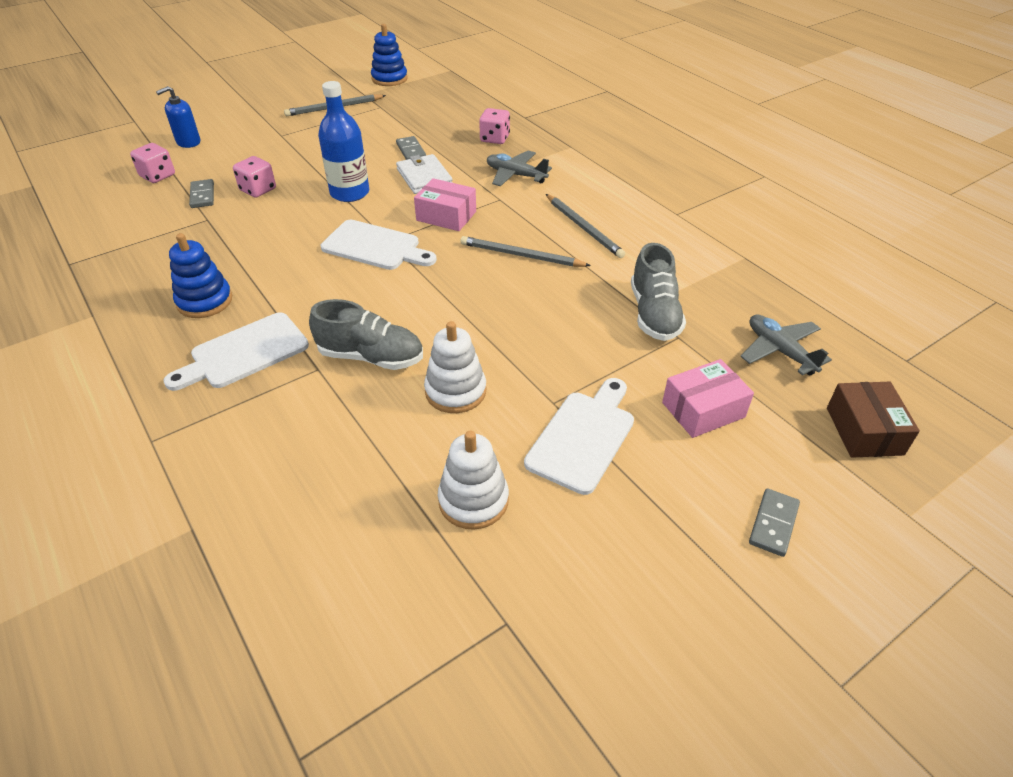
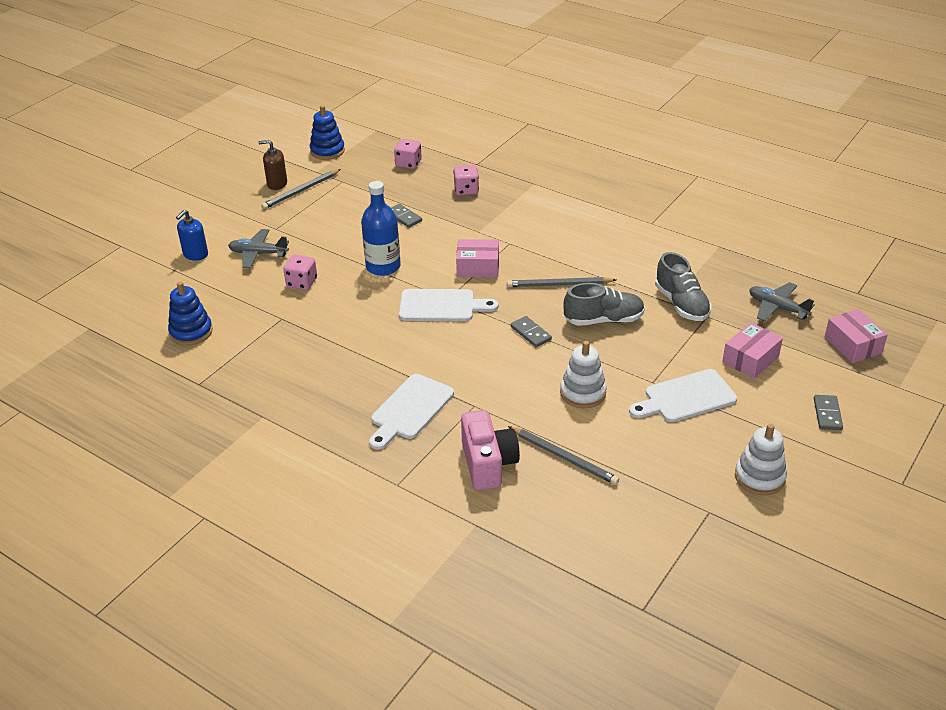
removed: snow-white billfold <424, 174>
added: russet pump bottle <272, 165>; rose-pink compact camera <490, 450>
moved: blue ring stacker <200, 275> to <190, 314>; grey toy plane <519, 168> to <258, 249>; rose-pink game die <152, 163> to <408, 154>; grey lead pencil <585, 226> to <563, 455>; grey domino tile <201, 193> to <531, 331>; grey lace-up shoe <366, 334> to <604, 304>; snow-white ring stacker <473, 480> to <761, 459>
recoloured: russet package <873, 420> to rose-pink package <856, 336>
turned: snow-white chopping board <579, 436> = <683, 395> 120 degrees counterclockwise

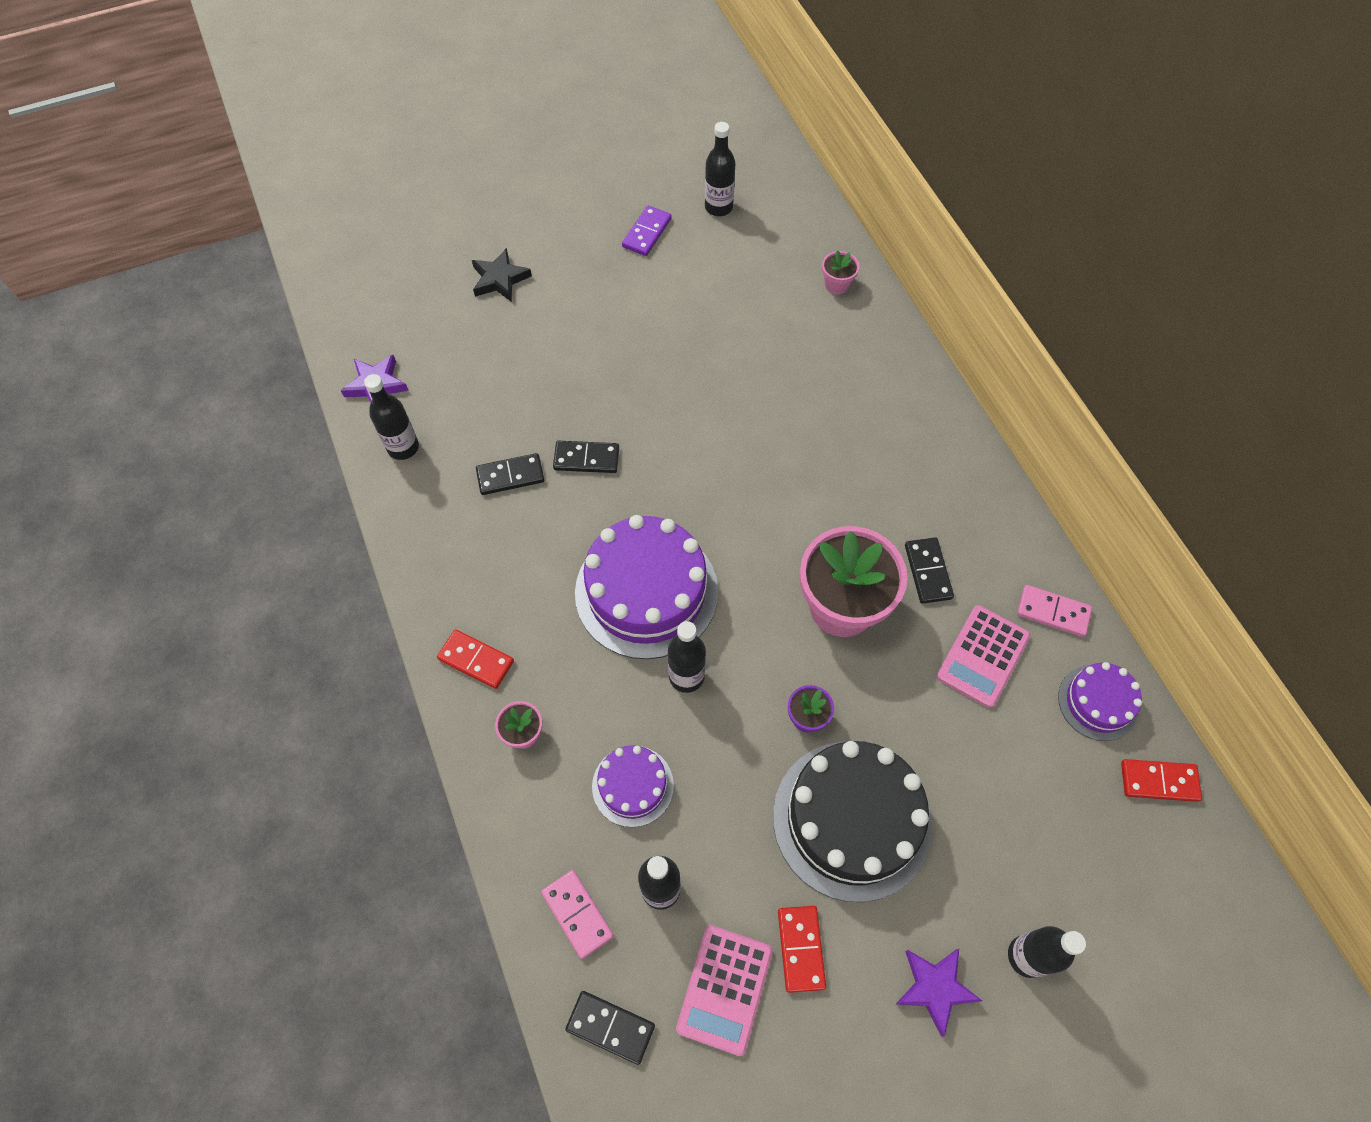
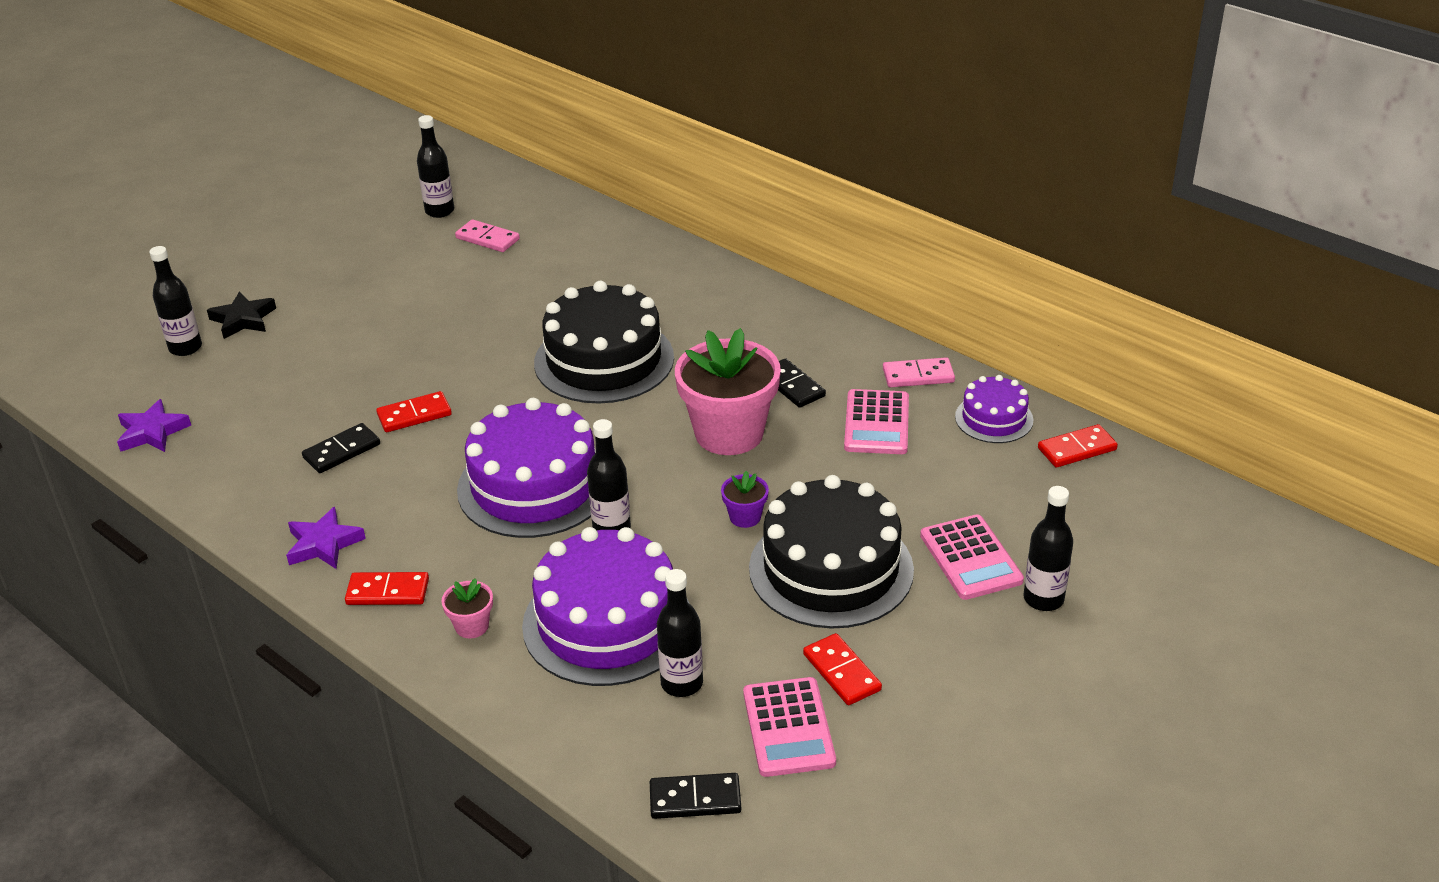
removed: purple domino tile <647, 231>; rose-pink flower pot <841, 272>
added: jet-black layer cake <604, 342>; rose-pink pocket calculator <972, 557>
moved: jet-black flask <391, 417> to <175, 301>; purple star shape <939, 993> to <326, 538>; rose-pink domino tile <577, 914> to <487, 235>
recoloured: jet-black domino tile <586, 457> to scarlet domino tile <414, 411>
resized: purple layer cake <633, 786> = <606, 606> x1.91

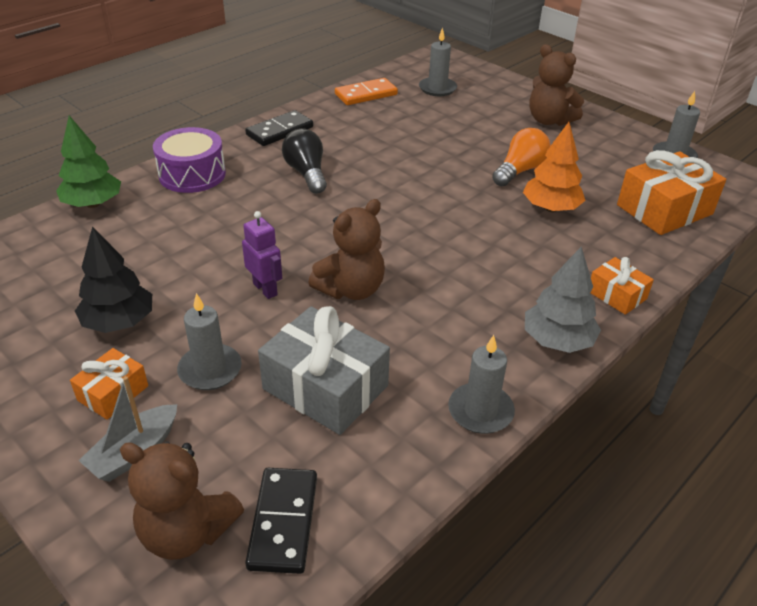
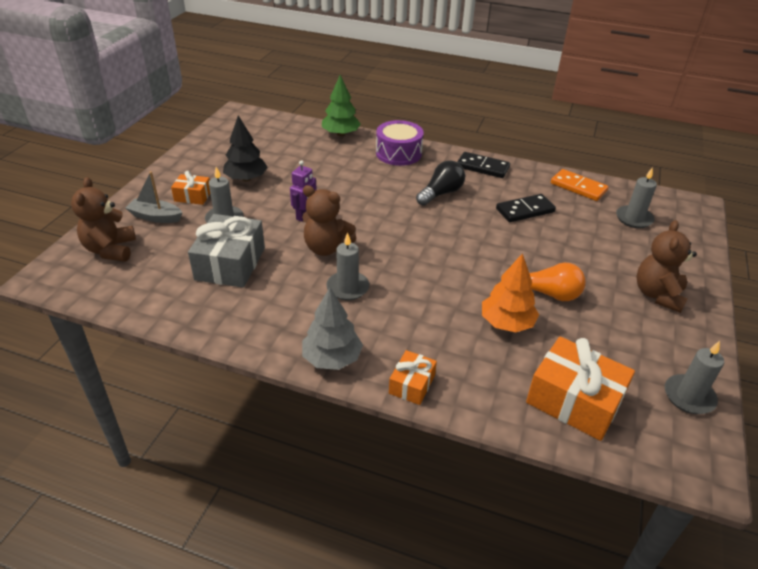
moved: grey pillar candle <481, 384> to <347, 266>; jet-black domino tile <281, 521> to <526, 208>

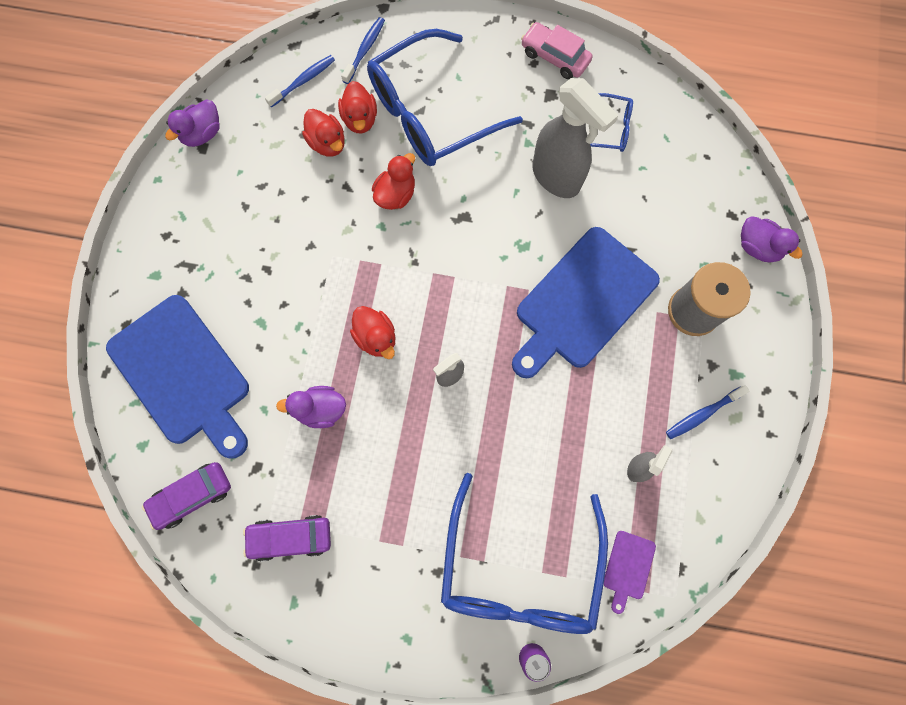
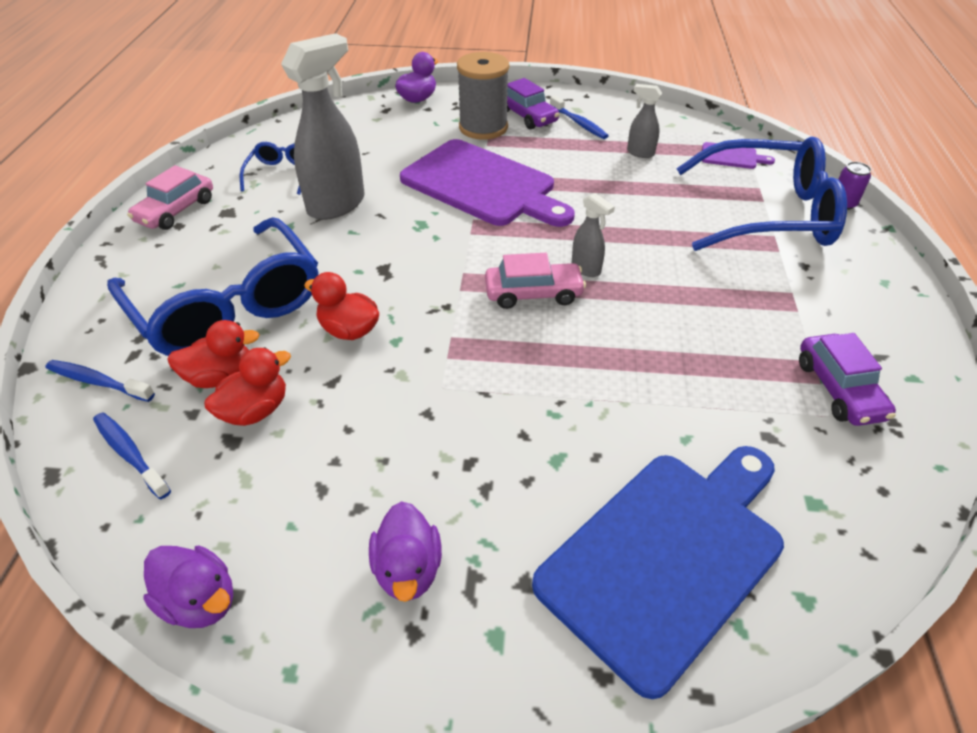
removed: scarlet duck <372, 332>
added: rose-pink toy car <535, 281>
moved: purple duck <311, 407> to <405, 551>; purple toy car <186, 496> to <533, 103>
recoloured: blue chopping board <586, 302> to purple chopping board <487, 183>

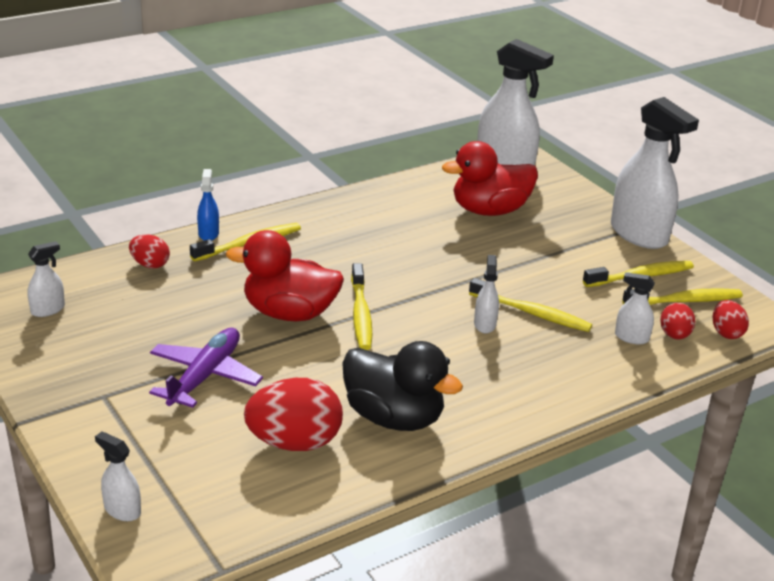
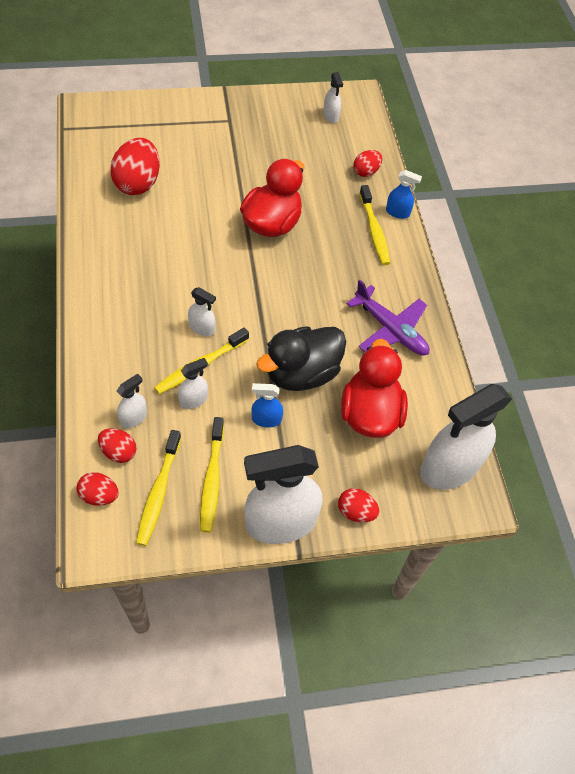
removed: bright yellow tooth brush <361, 306>
added: blue spray bottle <267, 405>; scarlet egg <358, 505>
moved: snow-white spray bottle <118, 476> to <193, 383>; jet-black duck <402, 386> to <301, 358>; purple toy plane <206, 368> to <388, 318>

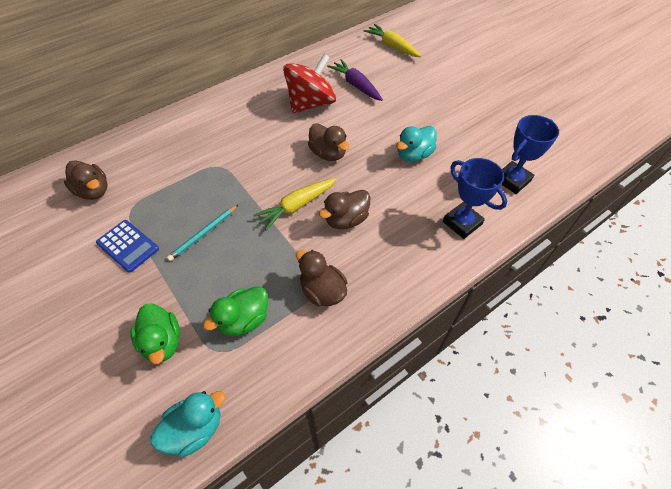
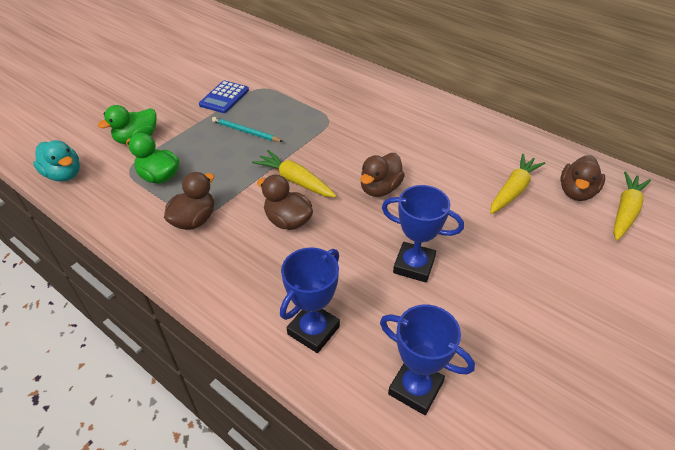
removed: scarlet toy top <309, 83>
moved: russet duck <86, 180> to <582, 178>
replaced: turquoise duck <416, 144> to blue trophy <423, 234>
recoloured: purple toy carrot <355, 80> to bright yellow toy carrot <518, 184>

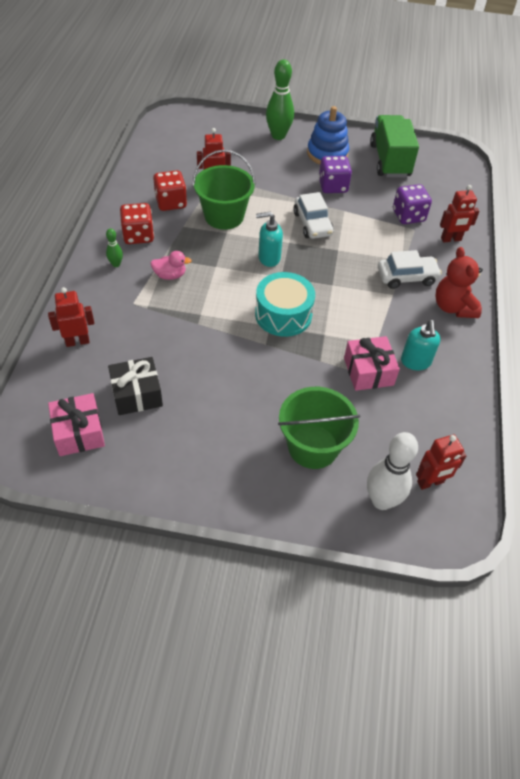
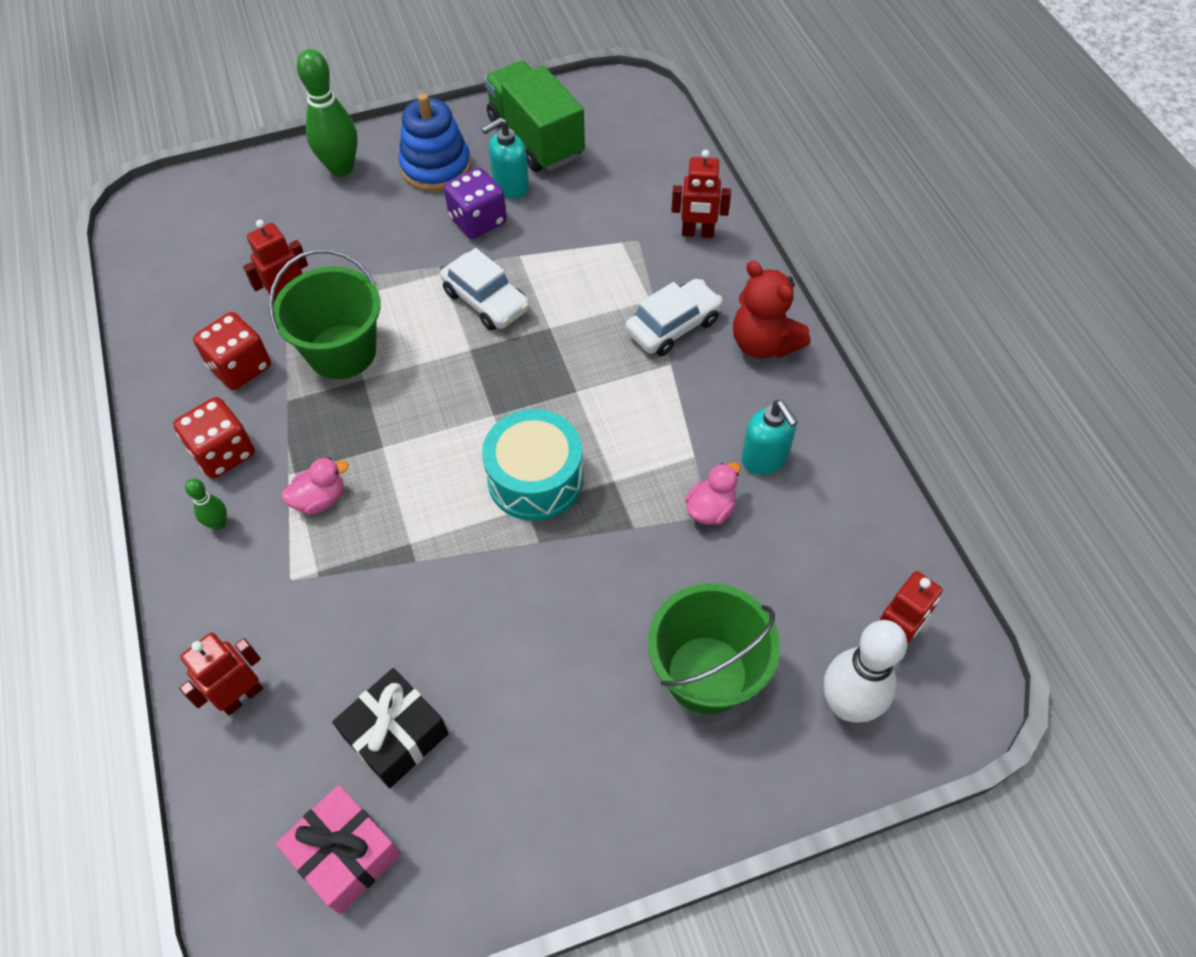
removed: purple game die <412, 204>
moved: turquoise pump bottle <269, 239> to <505, 158>
replaced: rose-pink gift <372, 363> to rose-pink duck <712, 493>
turned: scarlet robot <460, 213> = <701, 194> 45 degrees clockwise

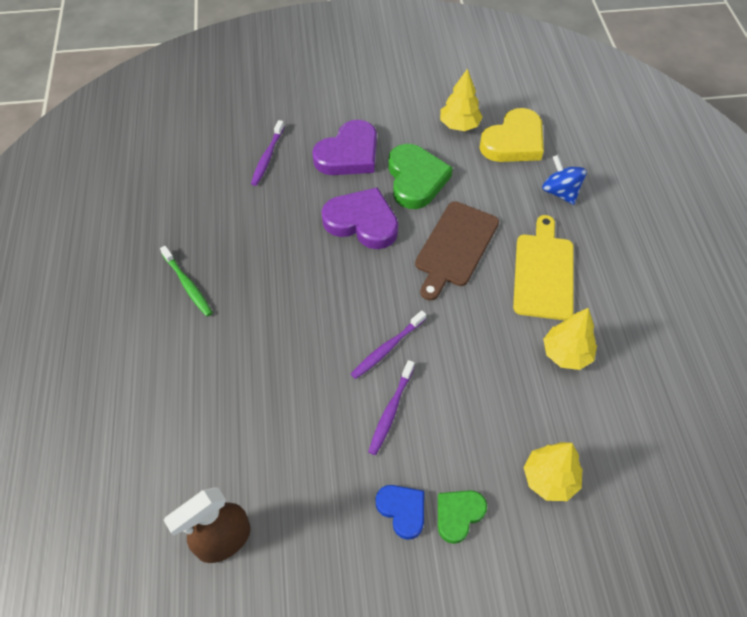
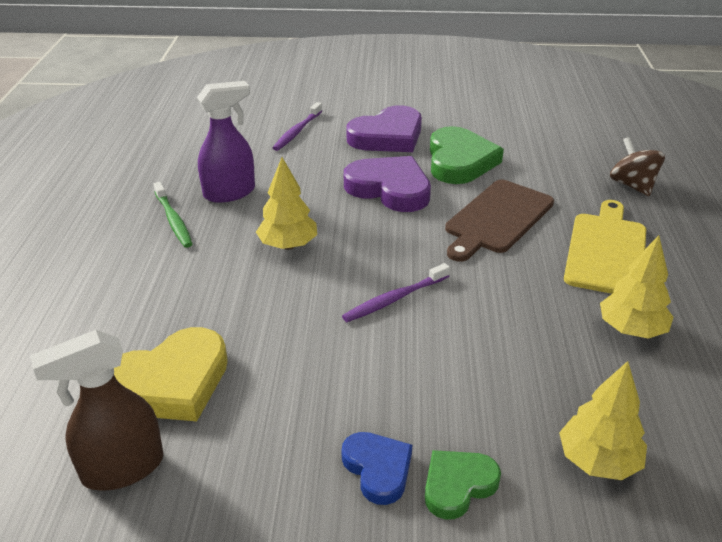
removed: purple tooth brush <391, 407>
added: purple spray bottle <226, 142>
moved: bright yellow love heart <511, 135> to <171, 374>; bright yellow toy tree <461, 99> to <286, 203>
recoloured: blue toy top <564, 180> to russet toy top <637, 166>

